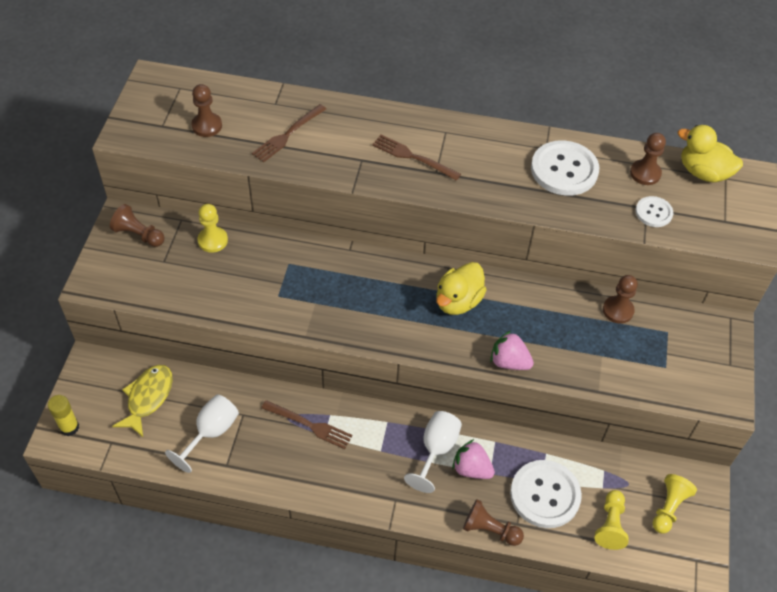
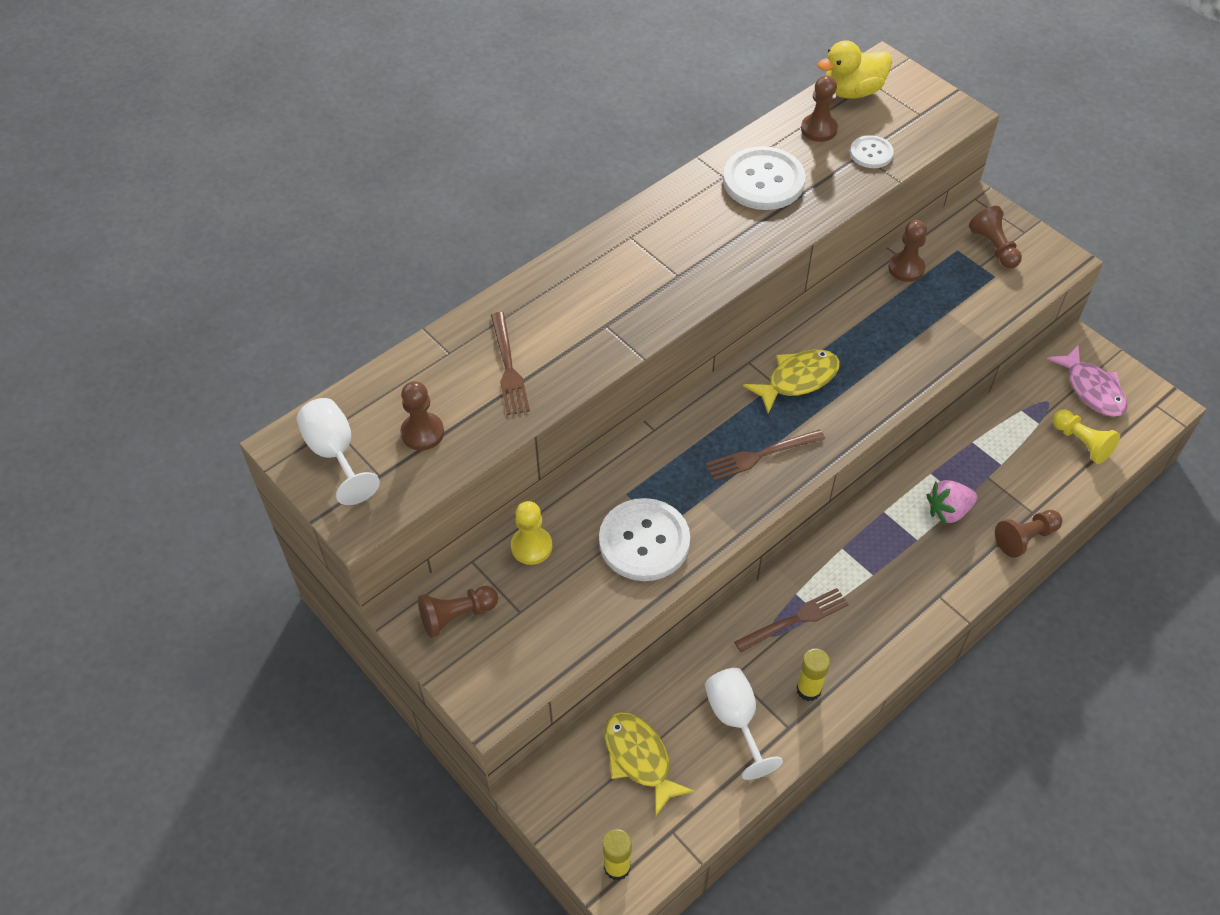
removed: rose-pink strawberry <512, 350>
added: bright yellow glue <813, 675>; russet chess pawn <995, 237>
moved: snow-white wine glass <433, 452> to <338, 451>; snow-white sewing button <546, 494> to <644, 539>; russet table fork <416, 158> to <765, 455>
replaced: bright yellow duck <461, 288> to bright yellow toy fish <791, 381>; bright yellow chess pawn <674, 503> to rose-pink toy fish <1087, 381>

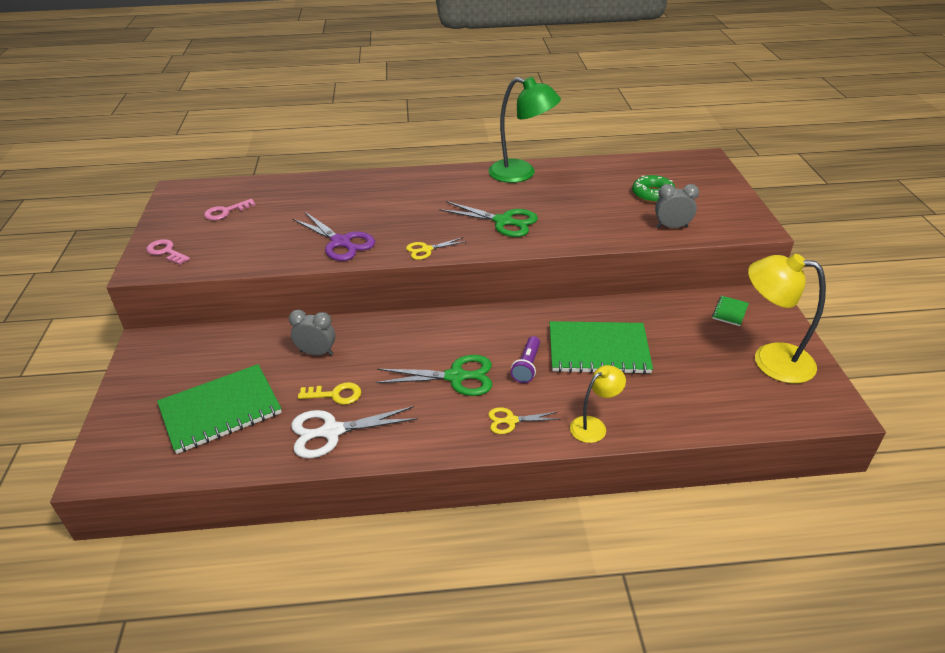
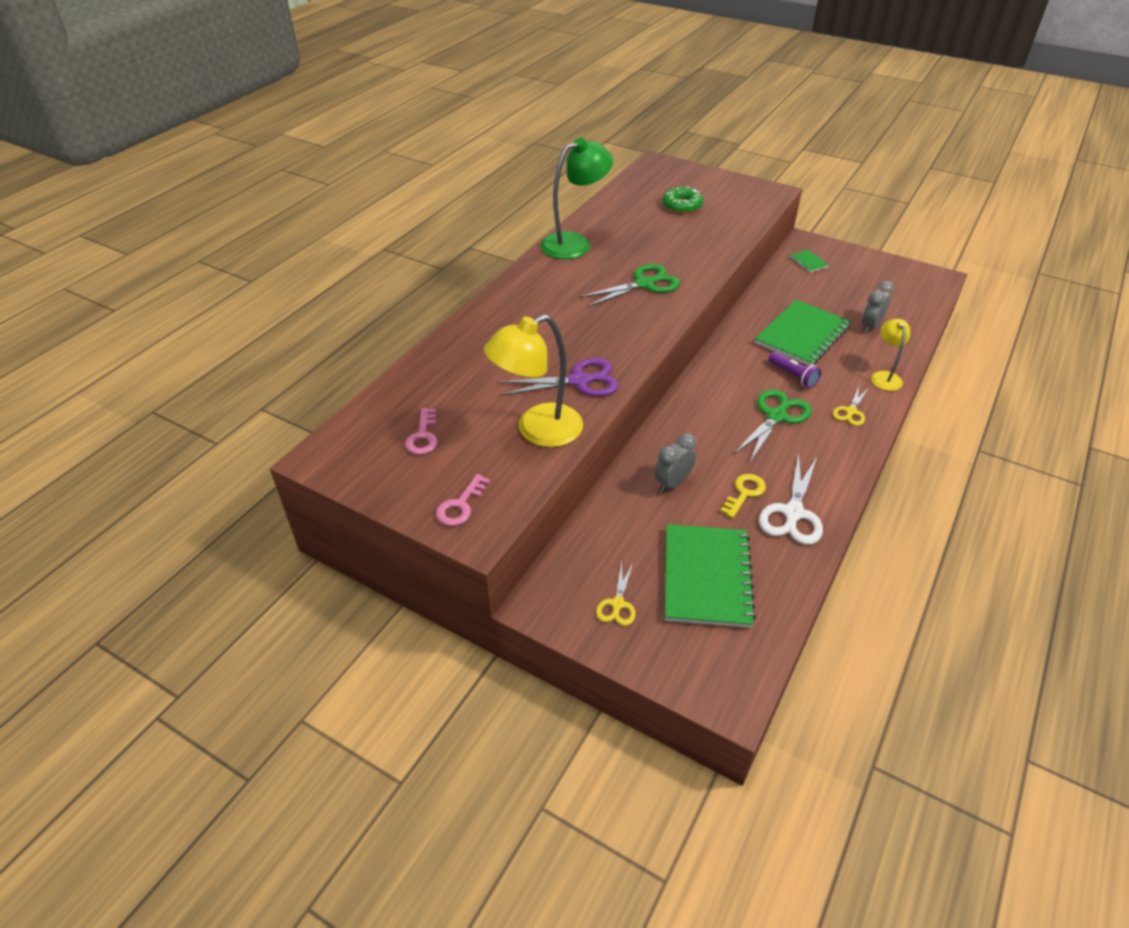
moved: bright yellow desk lamp <787, 318> to <533, 380>; bright yellow scissors <436, 248> to <616, 593>; grey alarm clock <677, 206> to <878, 307>
turned: rose-pink key <168, 252> = <463, 500> 45 degrees counterclockwise

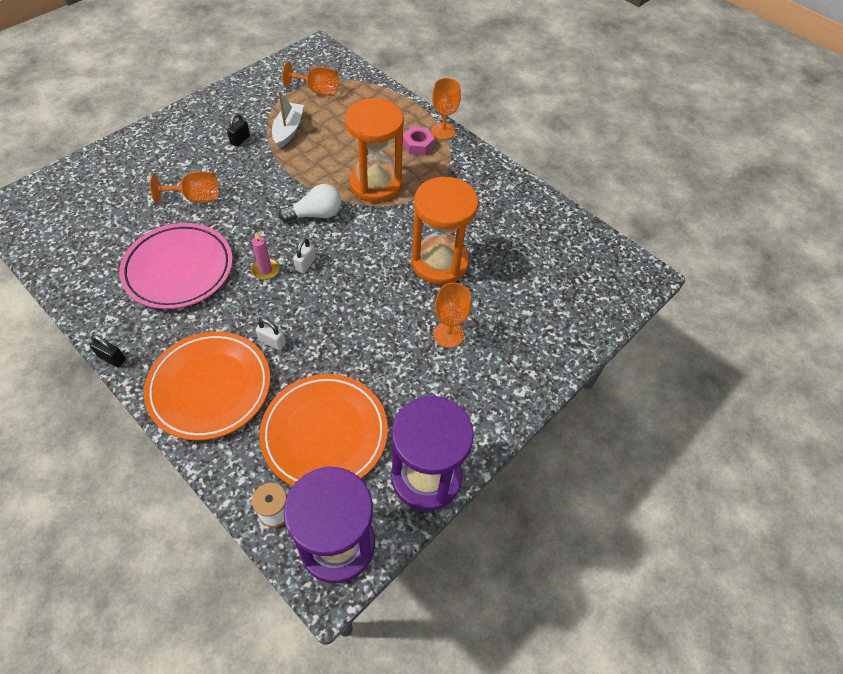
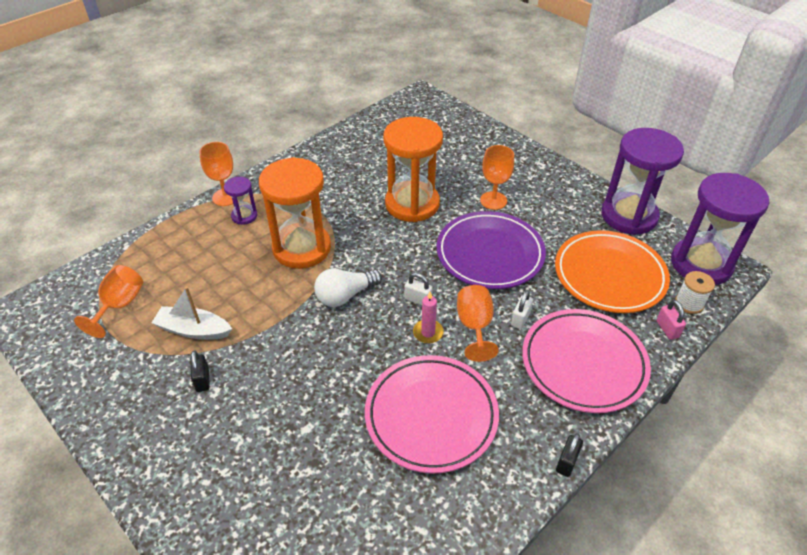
added: purple plate <491, 250>; rose-pink padlock <671, 320>
moved: bright orange wine glass <184, 187> to <478, 323>
replaced: rose-pink hexagon nut <419, 141> to purple sand timer <241, 201>
recoloured: bright orange plate <207, 386> to rose-pink plate <586, 361>
turned: jet-black padlock <238, 130> = <200, 371> 45 degrees clockwise; snow-white light bulb <310, 203> = <348, 287> 105 degrees counterclockwise

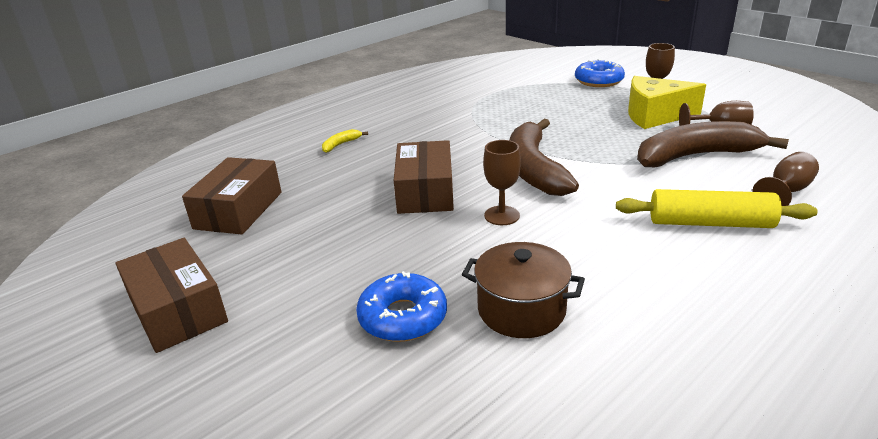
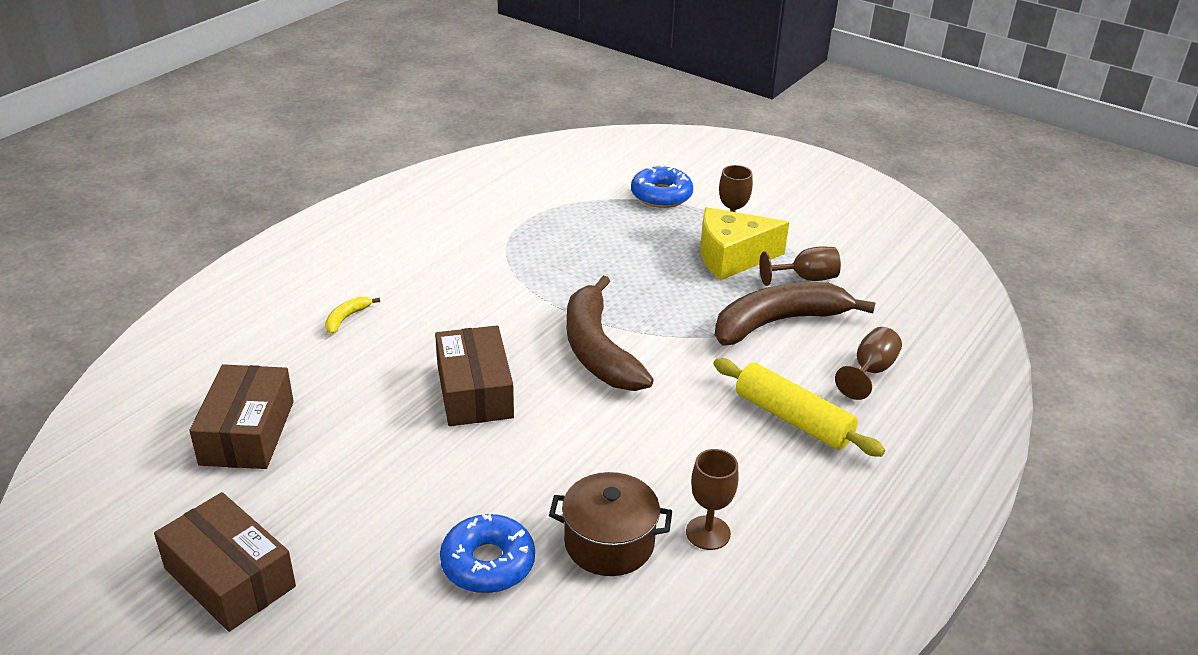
moved: russet wine glass <502, 182> to <712, 499>
turned: bright yellow rolling pin <717, 208> = <799, 407> 45 degrees clockwise

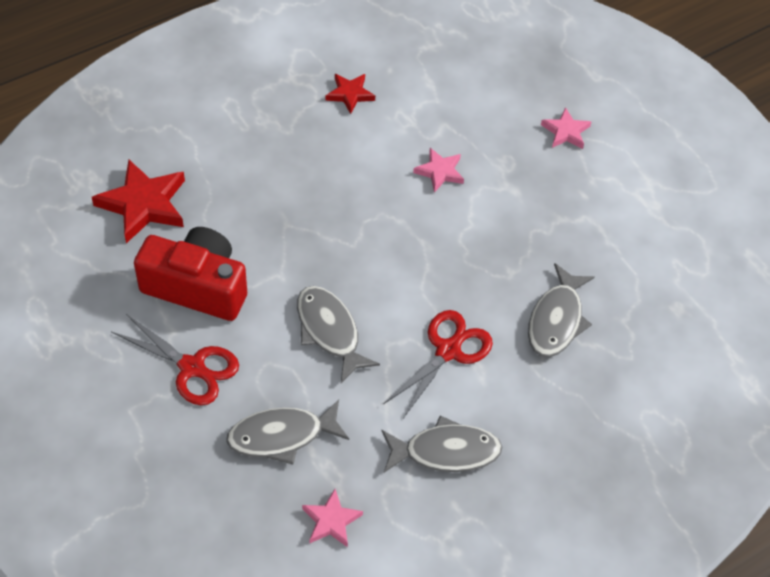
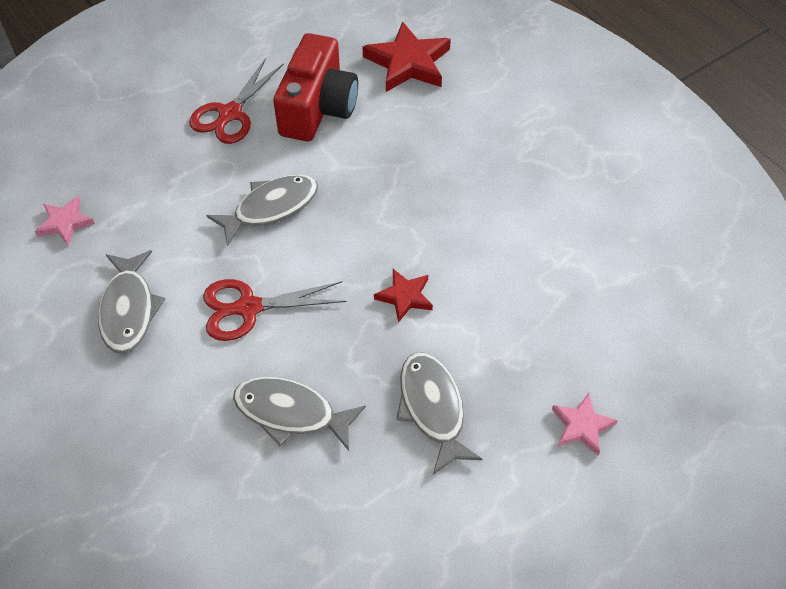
removed: rose-pink star shape <438, 170>
moved: scarlet star shape <350, 94> to <403, 296>; grey toy fish <287, 432> to <439, 414>
turned: scarlet scissors <438, 364> = <274, 310> 135 degrees clockwise

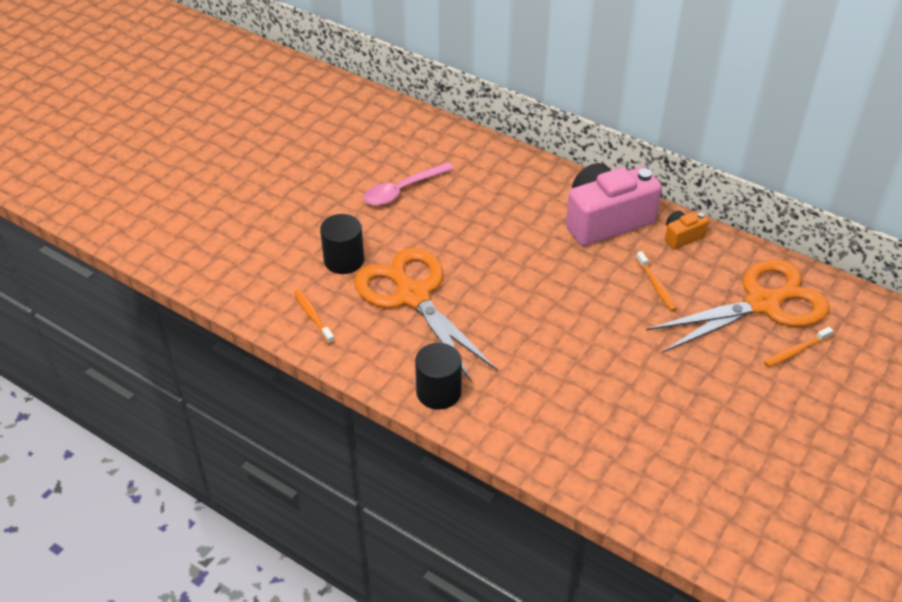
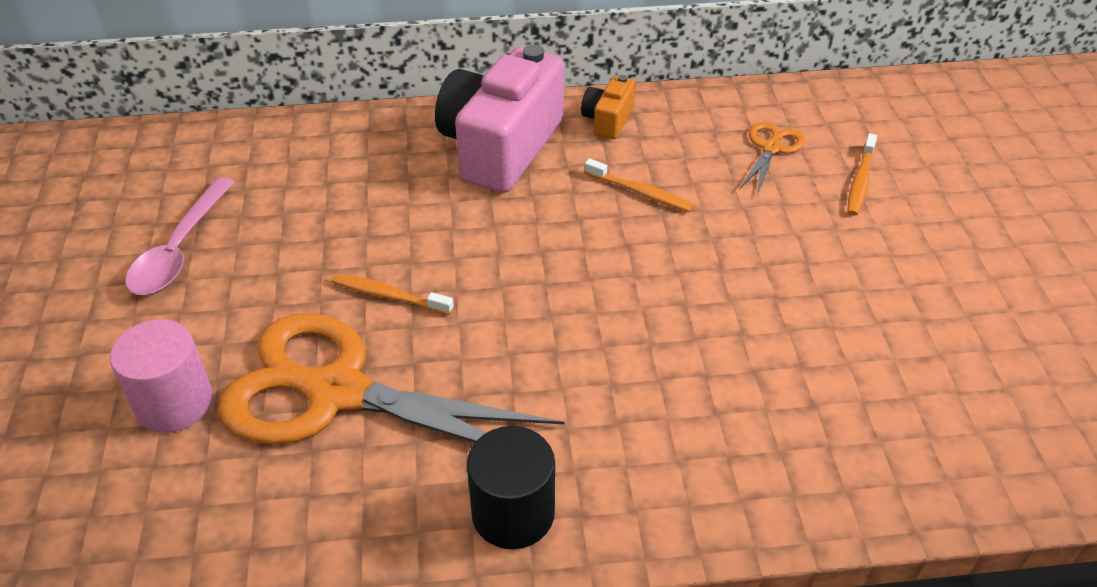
moved: bright orange tooth brush <314, 317> to <392, 294>
recoloured: jet-black solid cylinder <342, 244> to rose-pink solid cylinder <161, 376>
resized: bright orange scissors <738, 306> = <772, 158> x0.43

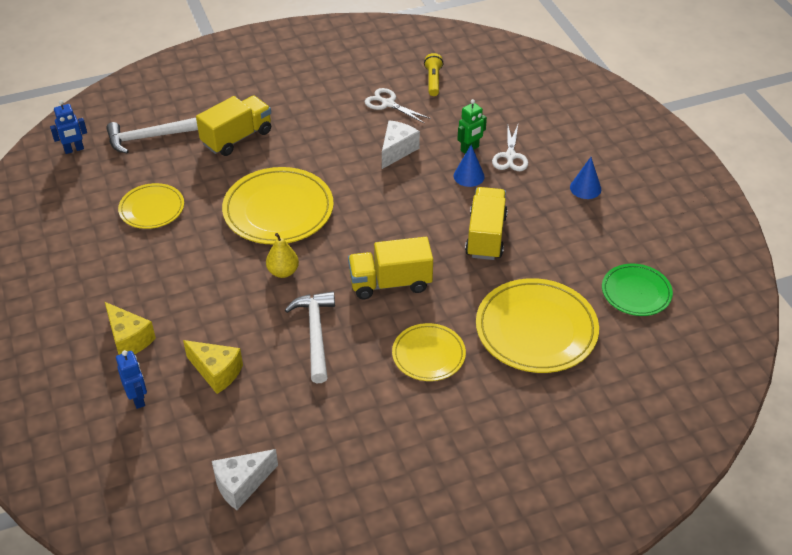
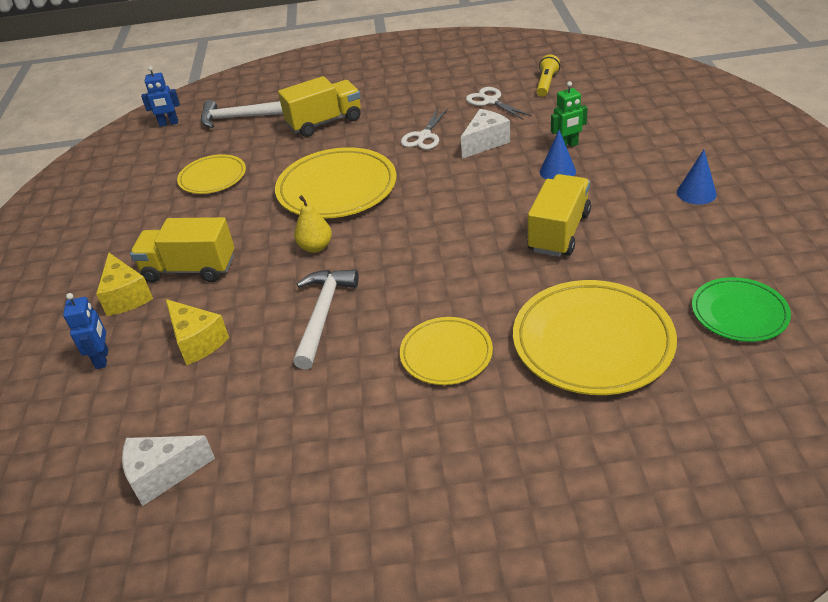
moved: bright yellow toy truck <390, 268> to <182, 250>; snow-white scissors <510, 148> to <424, 129>

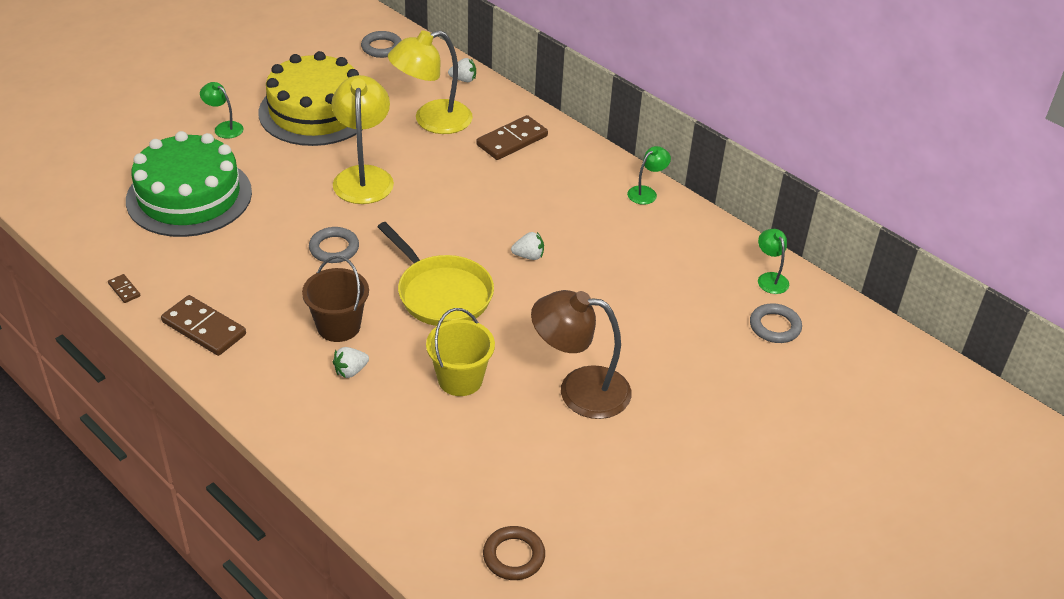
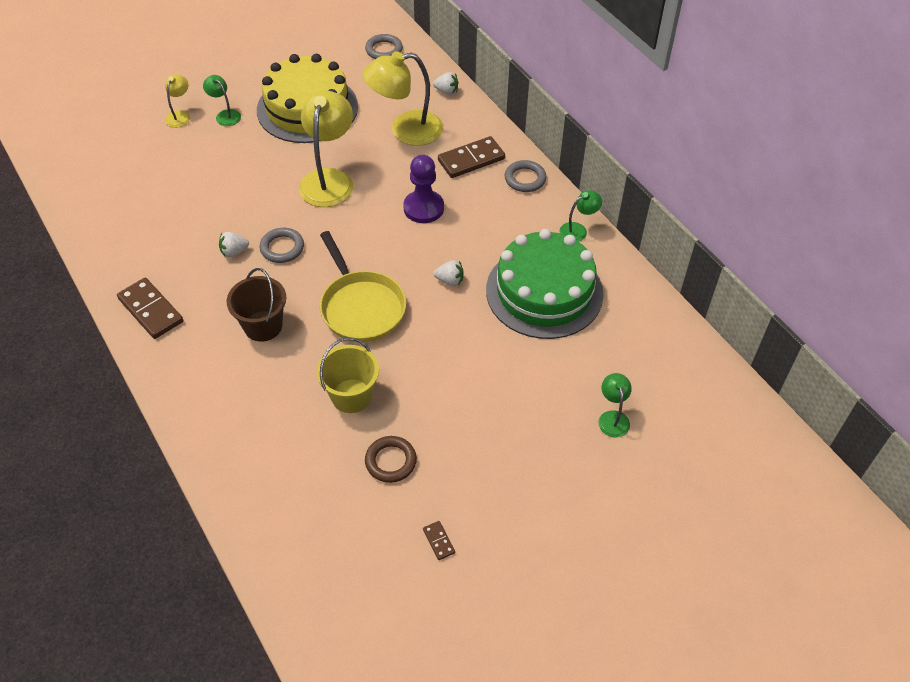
removed: russet desk lamp <581, 354>
added: bright yellow desk lamp <177, 101>; purple chess pawn <424, 189>
moved: snow-white strawberry <351, 362> to <234, 244>; russet hoop <514, 553> to <391, 459>; russet domino tile <124, 288> to <439, 540>; leaf-green layer cake <189, 184> to <544, 284>; grey hoop <776, 323> to <525, 176>; leaf-green desk lamp <773, 261> to <615, 405>

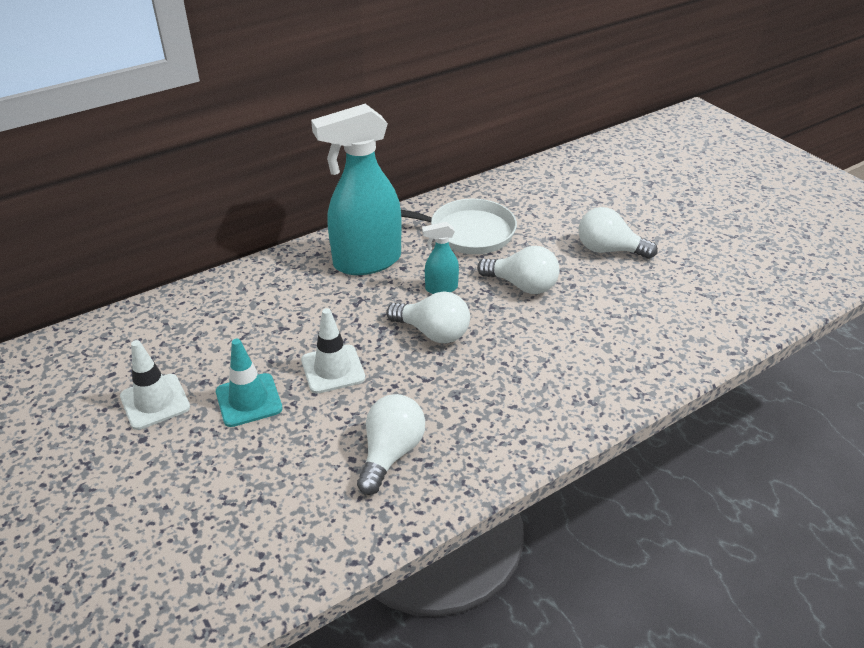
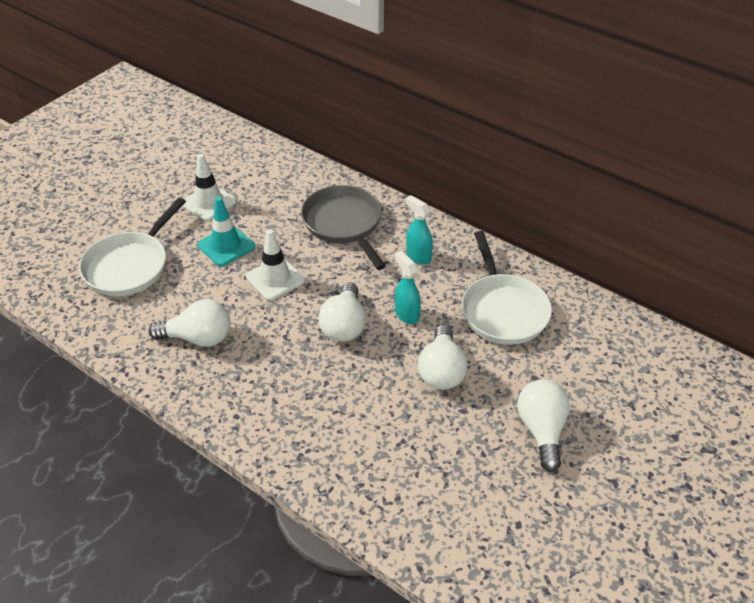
added: snow-white frying pan <132, 246>; grey frying pan <343, 227>
resized: turquoise spray bottle <356, 189> = <419, 229> x0.45

